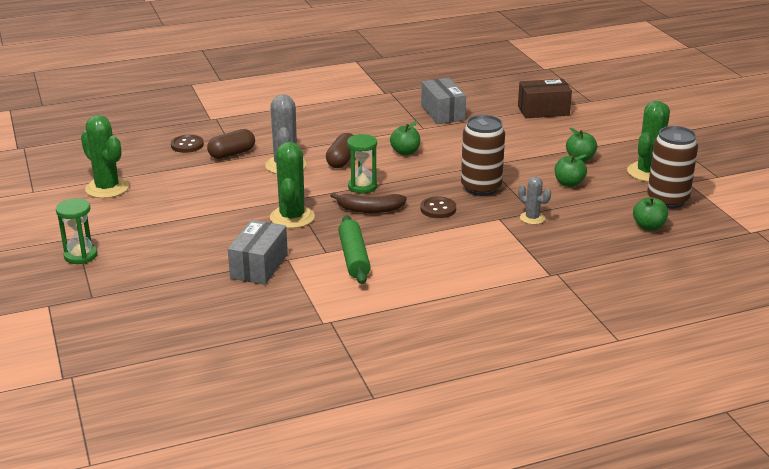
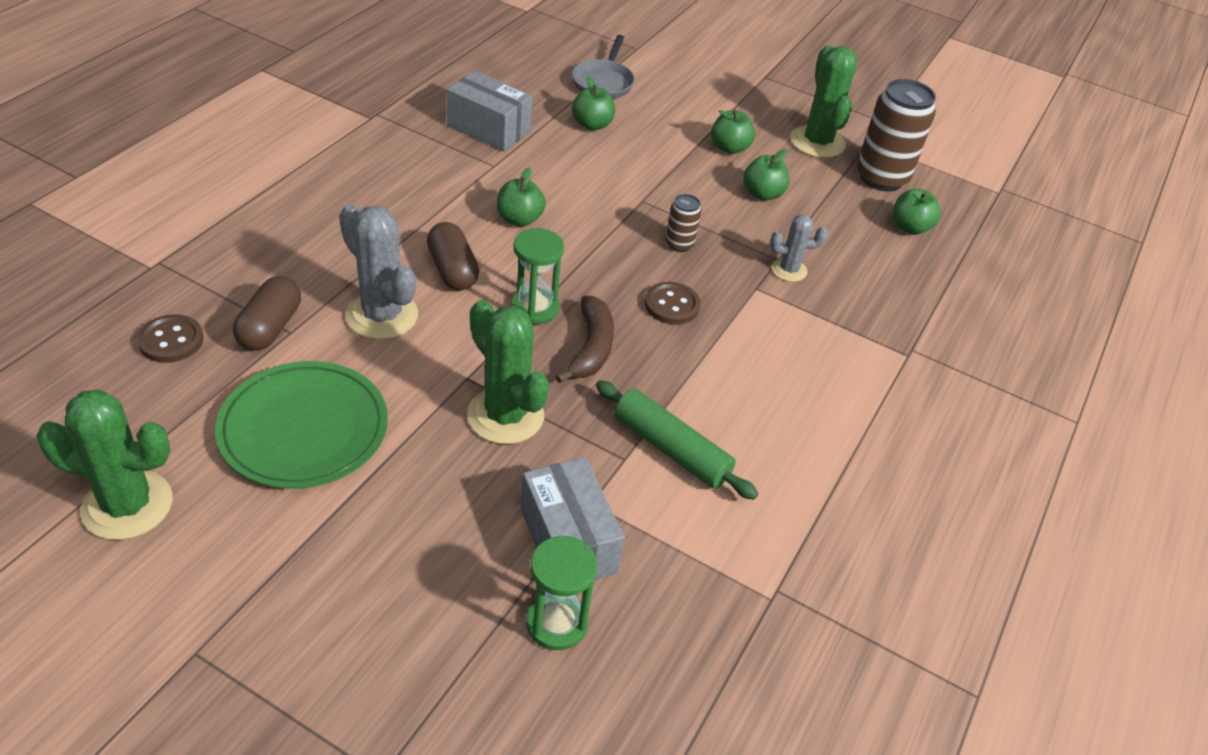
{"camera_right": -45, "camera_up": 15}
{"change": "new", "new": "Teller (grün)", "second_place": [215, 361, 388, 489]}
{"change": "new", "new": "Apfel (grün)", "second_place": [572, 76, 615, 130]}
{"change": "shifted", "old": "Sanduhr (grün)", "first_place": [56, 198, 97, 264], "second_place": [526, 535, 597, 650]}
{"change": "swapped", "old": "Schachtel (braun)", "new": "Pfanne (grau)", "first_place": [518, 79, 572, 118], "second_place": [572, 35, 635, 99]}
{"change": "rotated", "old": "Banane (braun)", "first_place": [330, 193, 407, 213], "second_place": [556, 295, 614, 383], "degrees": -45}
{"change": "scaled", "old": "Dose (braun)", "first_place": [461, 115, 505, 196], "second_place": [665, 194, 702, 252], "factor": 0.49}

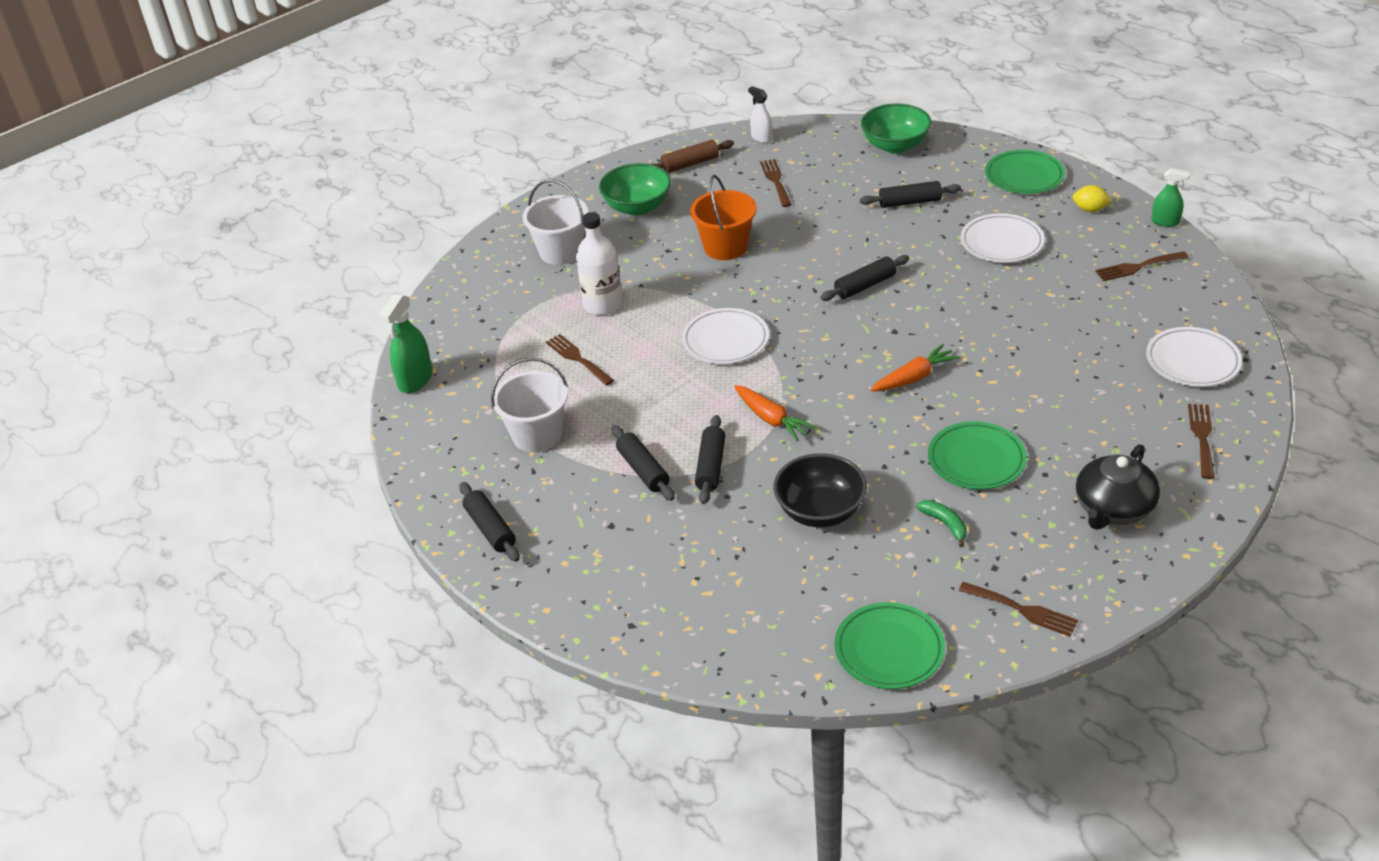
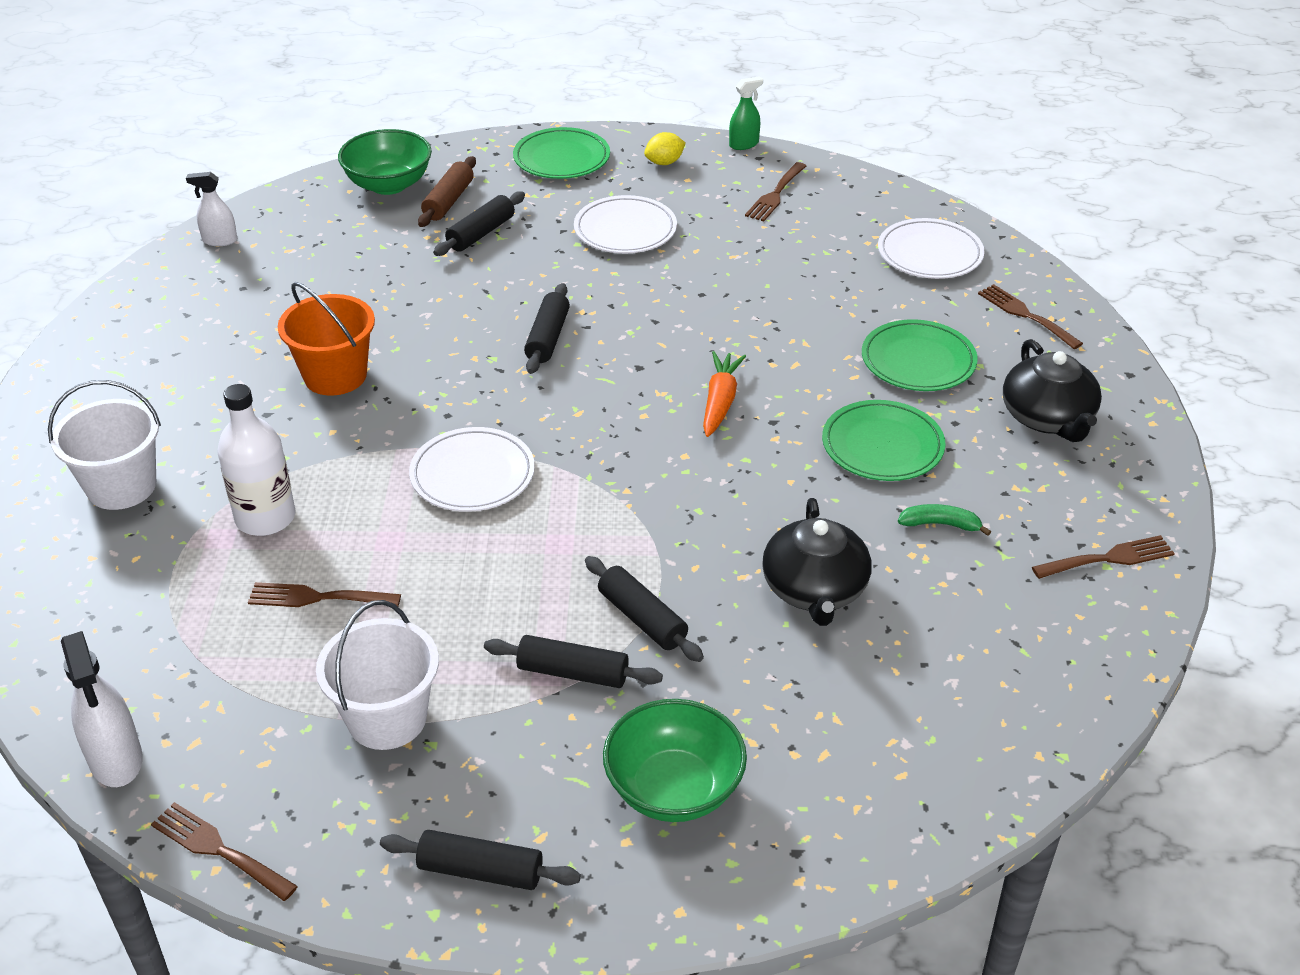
{"camera_right": -50, "camera_up": 0}
{"change": "gone", "old": "Karotte (orange)", "first_place": [734, 385, 816, 441]}
{"change": "shifted", "old": "Schüssel (grün)", "first_place": [599, 163, 671, 216], "second_place": [603, 699, 747, 822]}
{"change": "shifted", "old": "Nudelholz (braun)", "first_place": [652, 140, 734, 173], "second_place": [418, 156, 476, 227]}
{"change": "shifted", "old": "Gabel (braun)", "first_place": [760, 159, 792, 207], "second_place": [151, 802, 298, 901]}
{"change": "shifted", "old": "Teller (grün)", "first_place": [835, 602, 945, 689], "second_place": [862, 319, 978, 391]}
{"change": "swapped", "old": "Schüssel (schwarz)", "new": "Teekanne (schwarz)", "first_place": [773, 453, 867, 527], "second_place": [762, 498, 871, 626]}
{"change": "repainted", "old": "Sprühflasche (grün)", "new": "Sprühflasche (weiß)", "first_place": [379, 294, 432, 393], "second_place": [61, 631, 143, 787]}

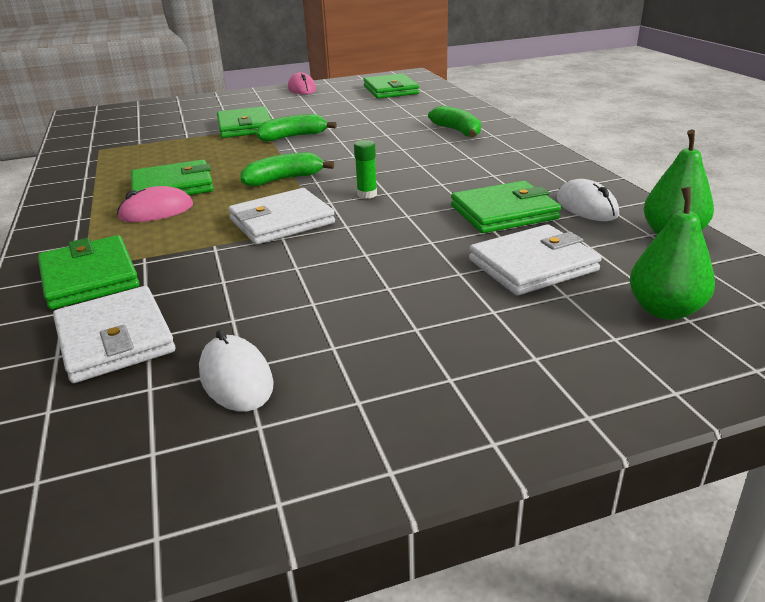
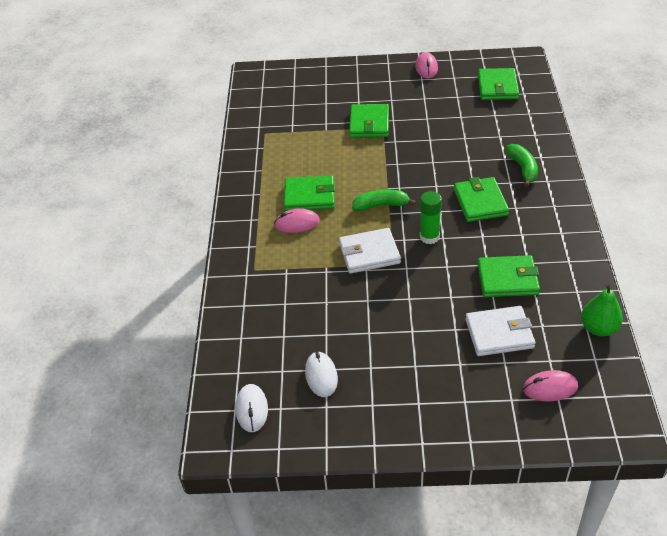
{"camera_right": 20, "camera_up": 15}
{"change": "gone", "old": "Geldbörse (weiß)", "first_place": [53, 286, 175, 383]}
{"change": "gone", "old": "Banane (grün)", "first_place": [256, 114, 337, 141]}
{"change": "shifted", "old": "Geldbörse (grün)", "first_place": [38, 235, 139, 309], "second_place": [454, 177, 509, 222]}
{"change": "shifted", "old": "Computermaus (weiß)", "first_place": [557, 179, 619, 221], "second_place": [236, 384, 268, 432]}
{"change": "swapped", "old": "Birne (grün)", "new": "Computermaus (rosa)", "first_place": [630, 187, 715, 320], "second_place": [523, 370, 578, 402]}
{"change": "scaled", "old": "Klebestift (grün)", "first_place": [354, 140, 377, 199], "second_place": [420, 191, 442, 244], "factor": 1.52}

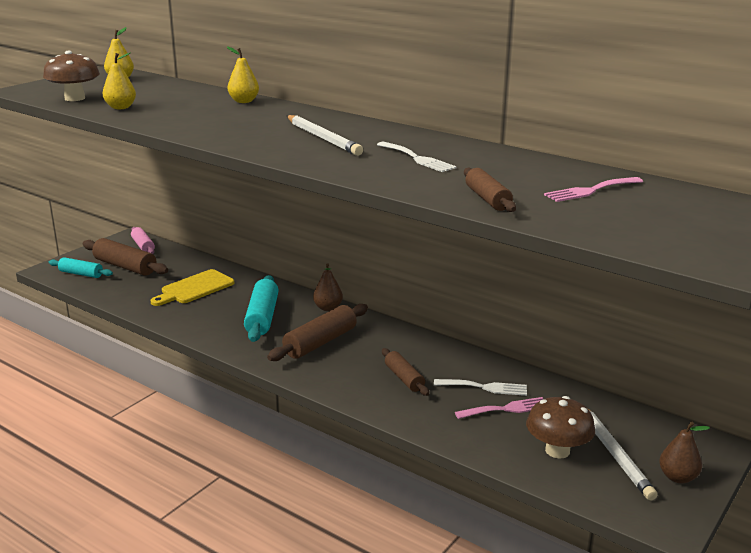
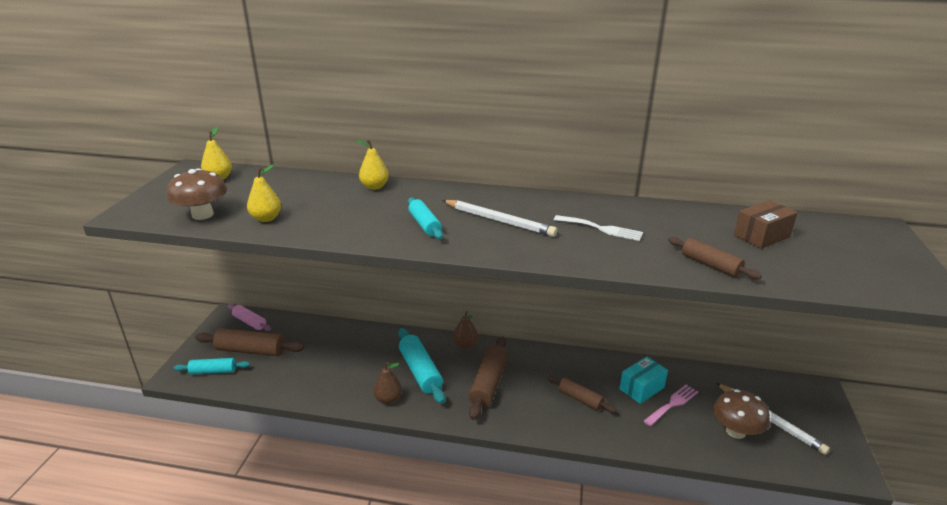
{"camera_right": -25, "camera_up": 5}
{"change": "gone", "old": "Schneidebrett (gelb)", "first_place": [151, 269, 234, 306]}
{"change": "new", "new": "Nudelholz (türkis)", "second_place": [408, 198, 443, 239]}
{"change": "shifted", "old": "Birne (braun)", "first_place": [659, 421, 710, 484], "second_place": [373, 362, 402, 404]}
{"change": "swapped", "old": "Gabel (weiß)", "new": "Schachtel (türkis)", "first_place": [434, 379, 527, 396], "second_place": [620, 357, 668, 404]}
{"change": "swapped", "old": "Gabel (rosa)", "new": "Schachtel (braun)", "first_place": [544, 177, 643, 202], "second_place": [734, 200, 798, 249]}

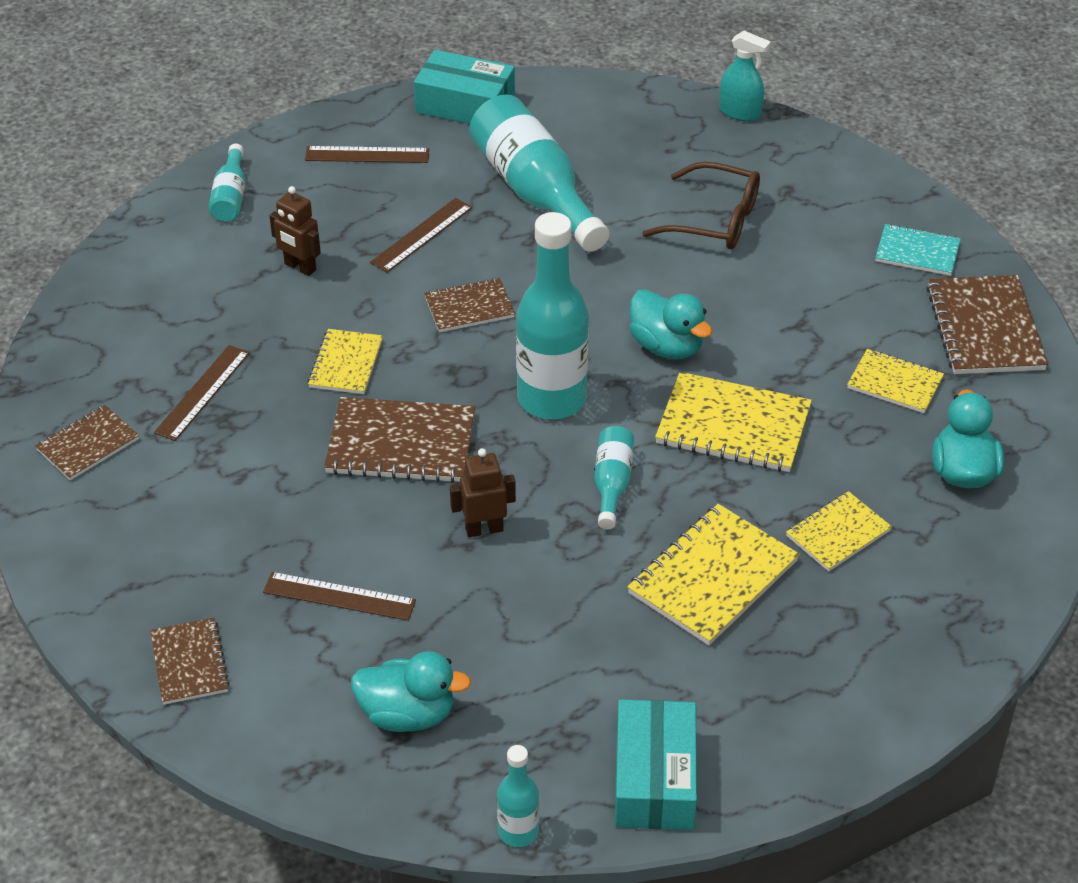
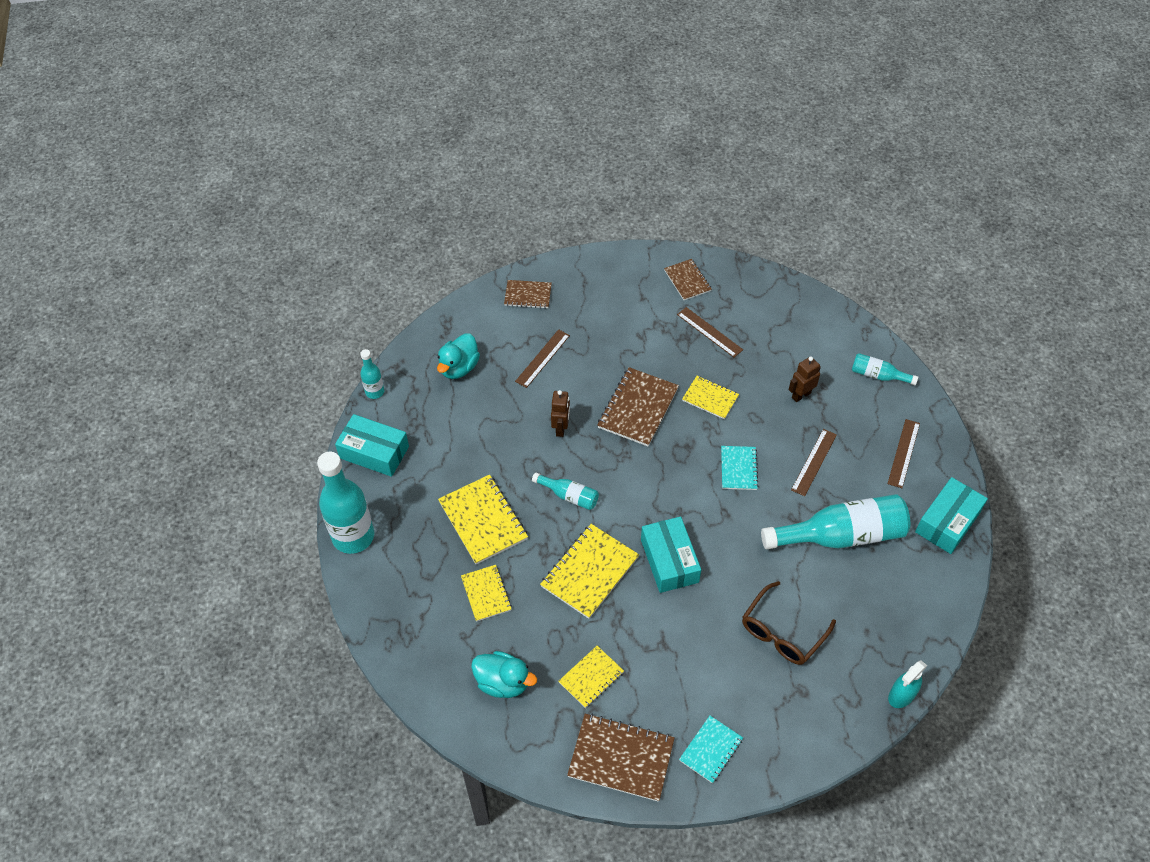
{"camera_right": 110, "camera_up": 10}
{"change": "shifted", "old": "Flasche (türkis)", "first_place": [516, 212, 589, 419], "second_place": [317, 452, 374, 554]}
{"change": "swapped", "old": "Ente (türkis)", "new": "Schachtel (türkis)", "first_place": [629, 289, 712, 360], "second_place": [641, 517, 701, 593]}
{"change": "repainted", "old": "Notizbuch (braun)", "new": "Notizbuch (türkis)", "first_place": [424, 278, 515, 332], "second_place": [721, 446, 758, 490]}
{"change": "rotated", "old": "Lineal (braun)", "first_place": [370, 198, 472, 273], "second_place": [791, 429, 837, 496], "degrees": 60}

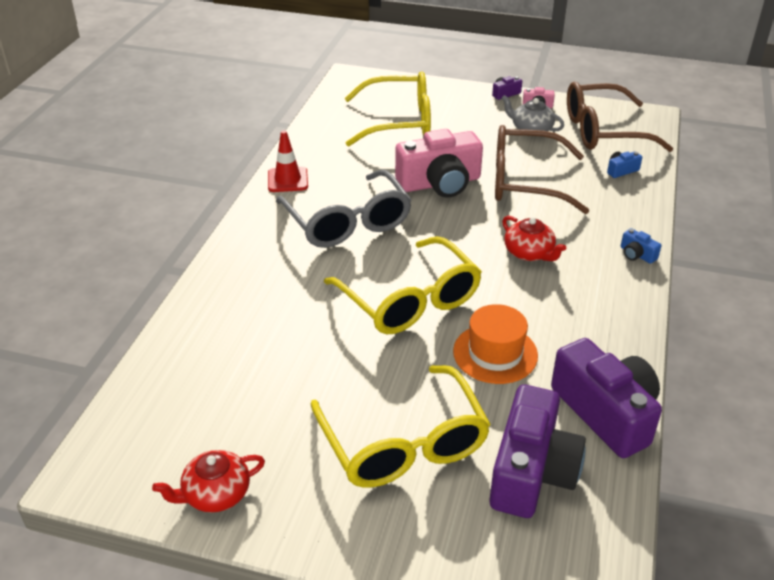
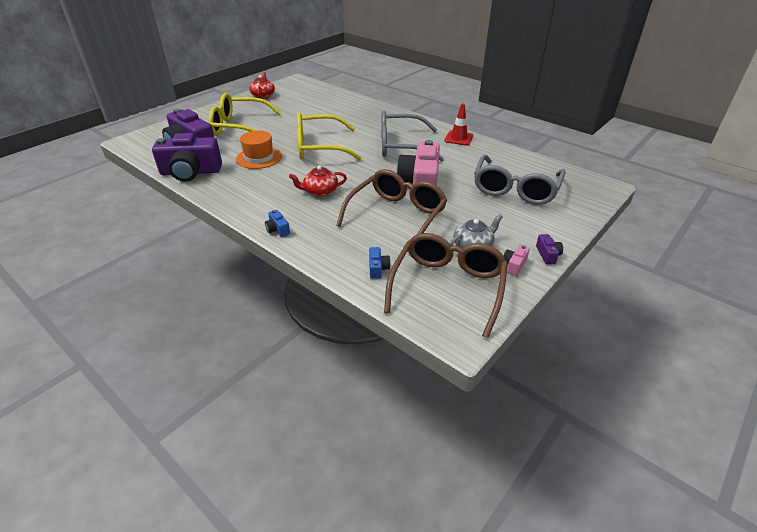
{"camera_right": 115, "camera_up": 0}
{"change": "repainted", "old": "Brille (gelb)", "new": "Brille (grau)", "first_place": [345, 71, 431, 147], "second_place": [474, 155, 566, 205]}
{"change": "rotated", "old": "Kamera (blau)", "first_place": [621, 228, 661, 264], "second_place": [265, 210, 290, 237], "degrees": -105}

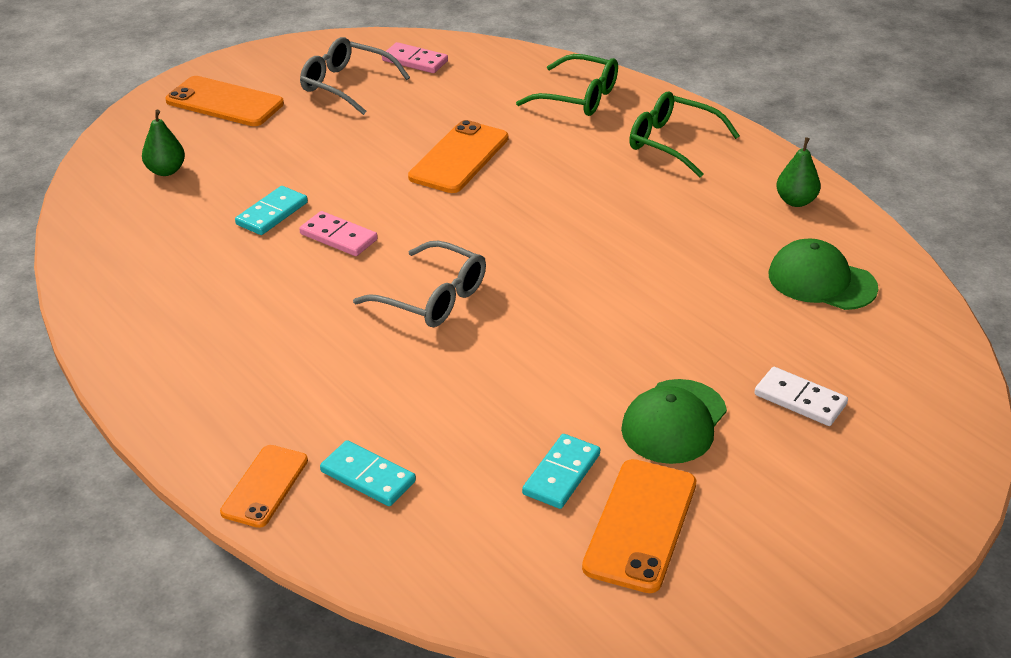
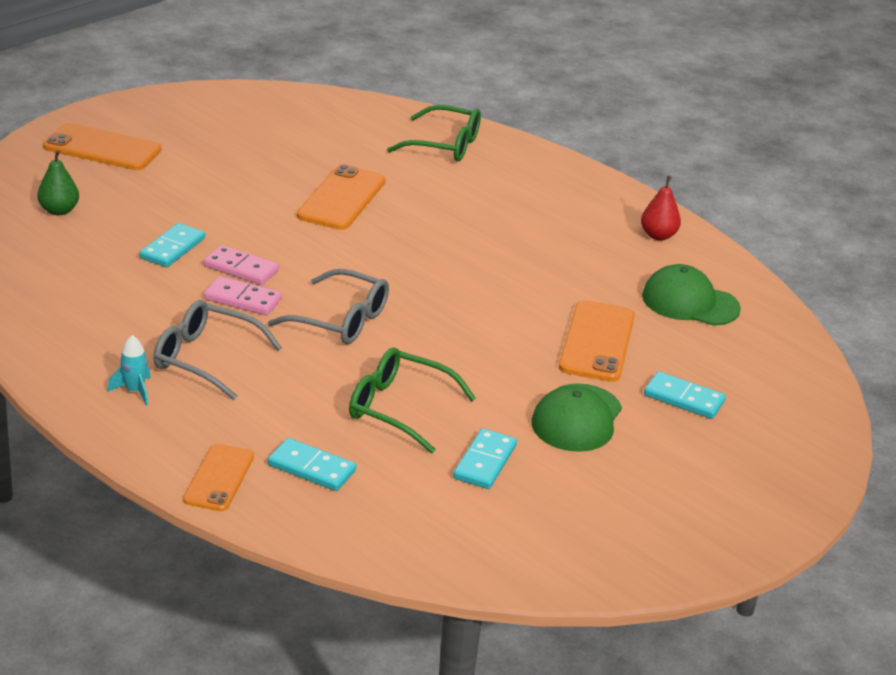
{"camera_right": -10, "camera_up": -5}
{"change": "new", "new": "Rakete (türkis)", "second_place": [107, 335, 151, 406]}
{"change": "shifted", "old": "Brille (grau)", "first_place": [300, 37, 410, 115], "second_place": [153, 300, 282, 400]}
{"change": "shifted", "old": "Dominostein (rosa)", "first_place": [382, 42, 448, 73], "second_place": [204, 276, 282, 315]}
{"change": "shifted", "old": "Handy (orange)", "first_place": [582, 459, 696, 593], "second_place": [559, 300, 635, 382]}
{"change": "shifted", "old": "Brille (grün)", "first_place": [629, 92, 740, 177], "second_place": [349, 347, 476, 453]}
{"change": "repainted", "old": "Dominostein (weiß)", "new": "Dominostein (türkis)", "first_place": [754, 367, 848, 426], "second_place": [644, 371, 726, 419]}
{"change": "repainted", "old": "Birne (grün)", "new": "Birne (rot)", "first_place": [776, 137, 821, 207], "second_place": [641, 176, 681, 240]}

